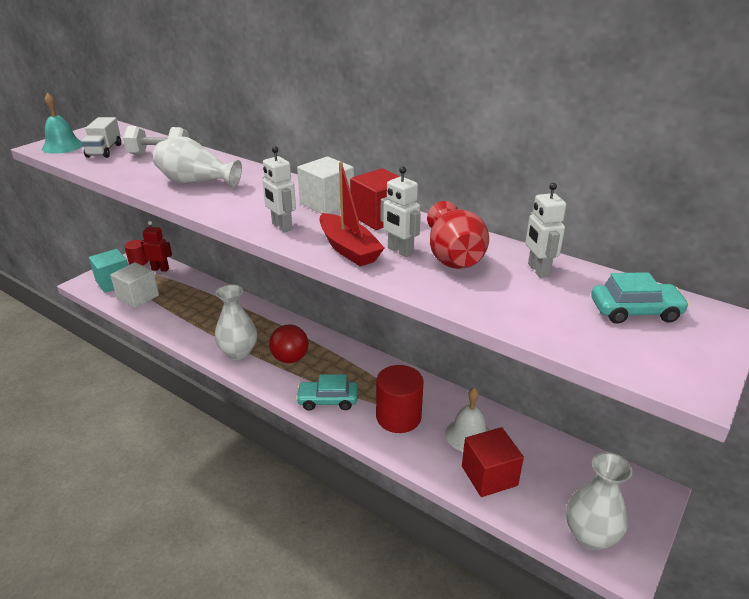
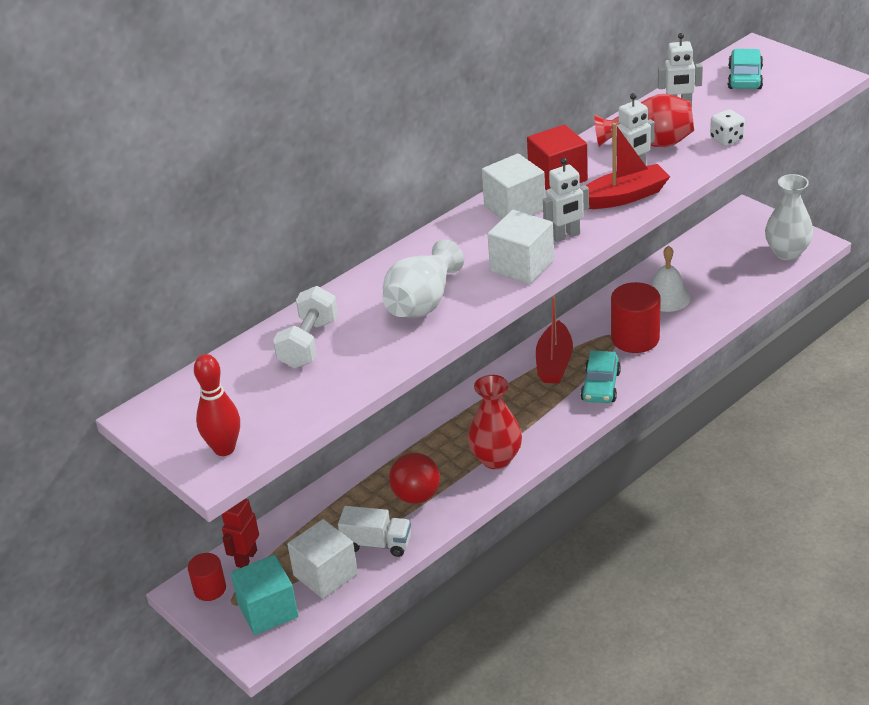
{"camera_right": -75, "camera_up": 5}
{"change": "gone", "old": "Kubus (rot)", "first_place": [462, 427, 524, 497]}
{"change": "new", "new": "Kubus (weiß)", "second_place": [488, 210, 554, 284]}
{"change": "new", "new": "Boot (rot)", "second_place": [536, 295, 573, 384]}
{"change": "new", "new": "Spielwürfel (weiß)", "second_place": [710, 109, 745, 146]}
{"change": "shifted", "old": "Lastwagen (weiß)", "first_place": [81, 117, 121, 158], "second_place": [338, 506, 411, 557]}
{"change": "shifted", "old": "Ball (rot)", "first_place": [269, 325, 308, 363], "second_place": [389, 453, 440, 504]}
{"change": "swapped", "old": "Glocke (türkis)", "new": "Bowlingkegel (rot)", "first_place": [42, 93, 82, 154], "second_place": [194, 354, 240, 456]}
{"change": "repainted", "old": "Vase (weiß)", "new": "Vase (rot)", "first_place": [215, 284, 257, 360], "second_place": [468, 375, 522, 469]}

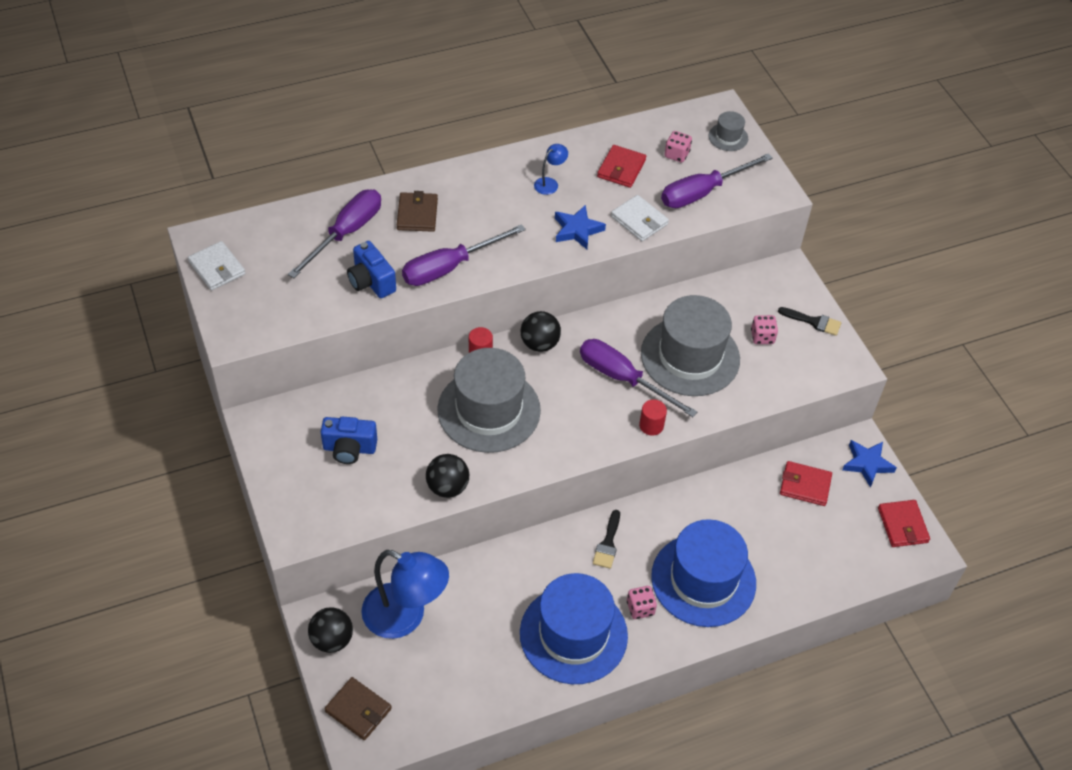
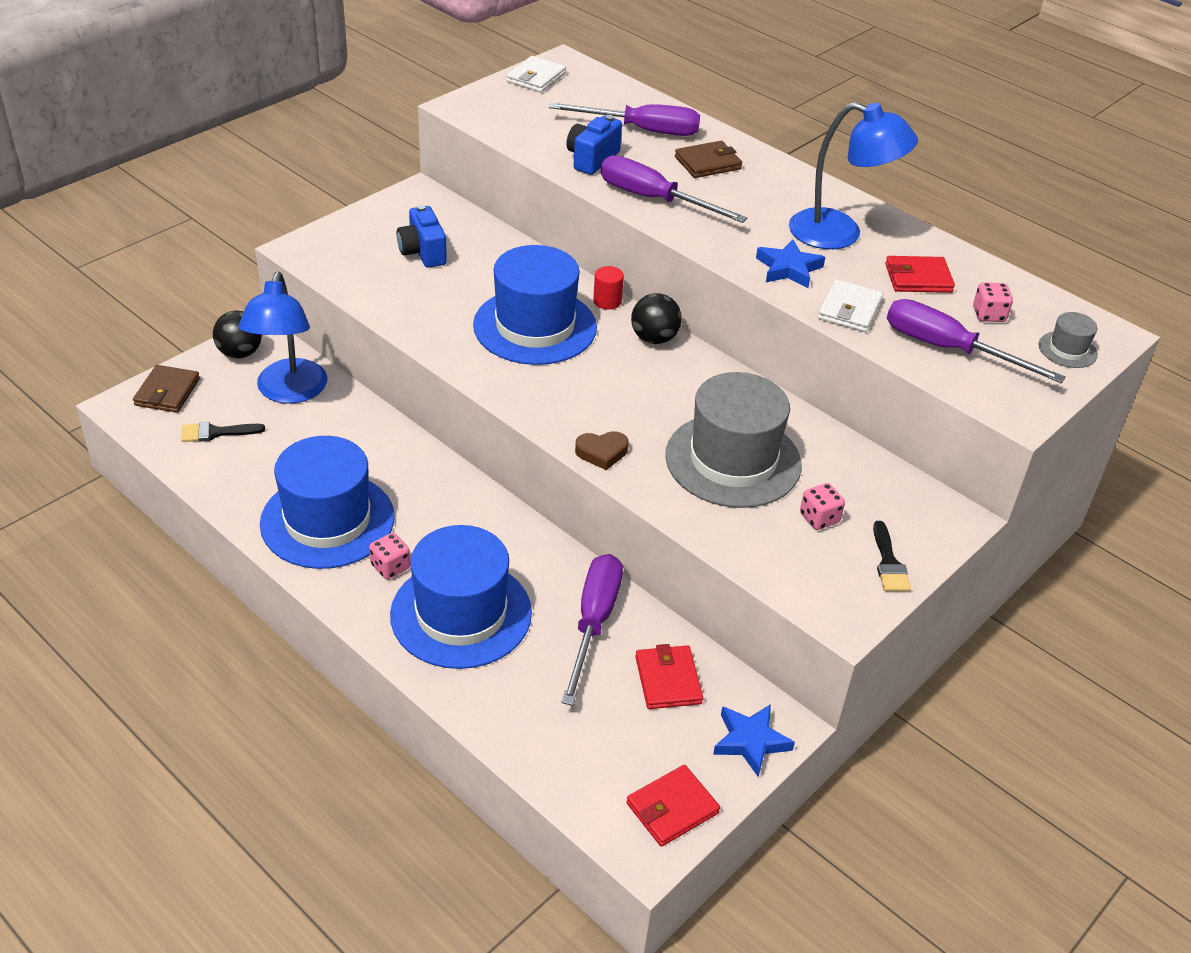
{"camera_right": 65, "camera_up": -10}
{"change": "gone", "old": "Ball (schwarz)", "first_place": [426, 454, 469, 498]}
{"change": "shifted", "old": "Schraubenzieher (lila)", "first_place": [580, 339, 697, 417], "second_place": [562, 554, 623, 706]}
{"change": "shifted", "old": "Pinsel (schwarz)", "first_place": [593, 510, 620, 569], "second_place": [181, 422, 265, 442]}
{"change": "swapped", "old": "Vollzylinder (rot)", "new": "Herz (braun)", "first_place": [639, 399, 667, 436], "second_place": [575, 431, 628, 470]}
{"change": "repainted", "old": "Hut (grau)", "new": "Hut (blau)", "first_place": [437, 348, 541, 453], "second_place": [473, 245, 597, 365]}
{"change": "scaled", "old": "Lampe (blau)", "first_place": [534, 144, 568, 195], "second_place": [789, 102, 918, 249], "factor": 2.31}

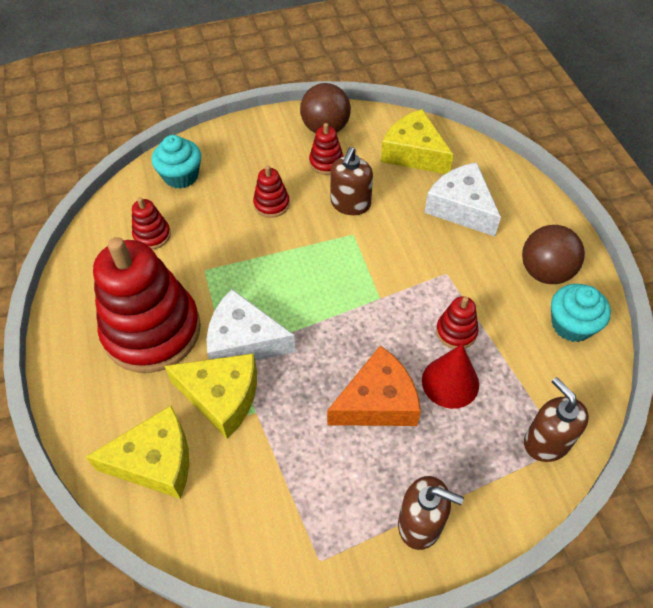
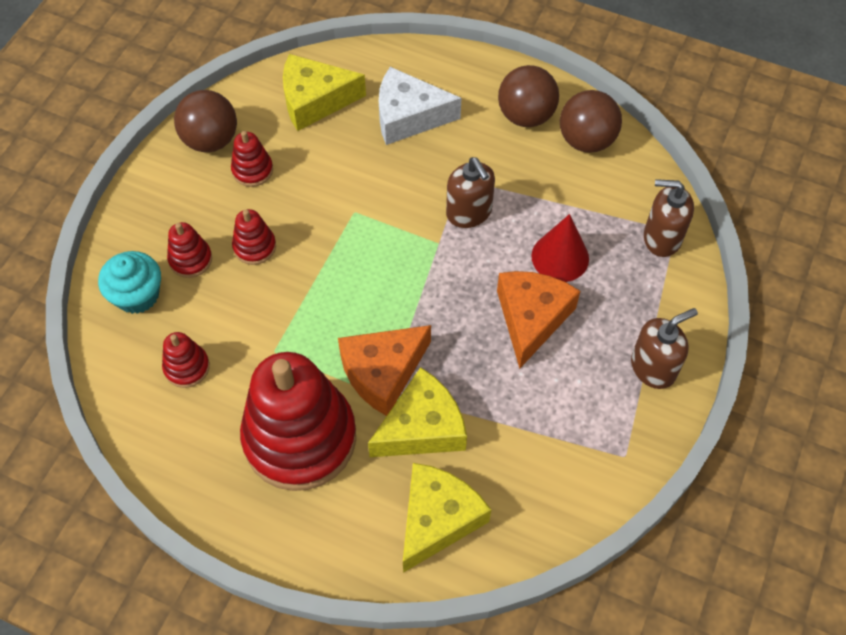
{"camera_right": -50, "camera_up": 5}
{"change": "shifted", "old": "Seifenspender (braun)", "first_place": [330, 147, 373, 215], "second_place": [446, 157, 495, 228]}
{"change": "shifted", "old": "Stapelspielzeug (rot)", "first_place": [436, 296, 478, 349], "second_place": [167, 222, 212, 278]}
{"change": "swapped", "old": "Muffin (türkis)", "new": "Ball (braun)", "first_place": [551, 284, 611, 342], "second_place": [560, 90, 622, 153]}
{"change": "repainted", "old": "Käse (weiß)", "new": "Käse (orange)", "first_place": [207, 289, 296, 360], "second_place": [338, 325, 431, 416]}

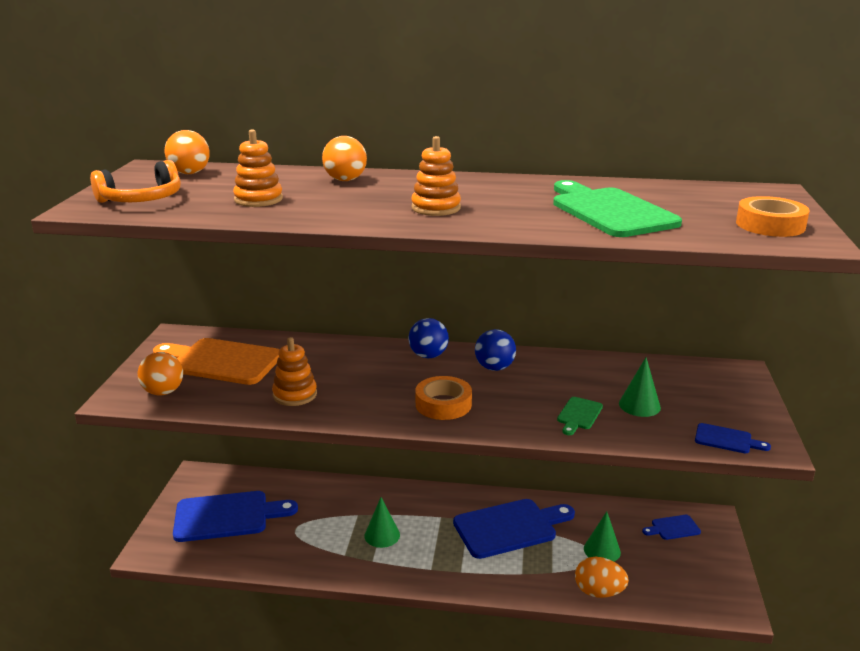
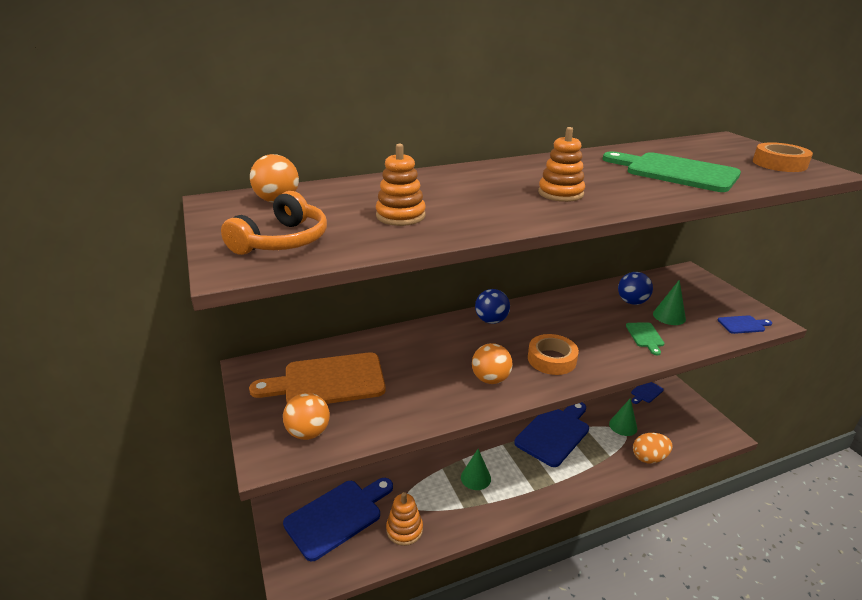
{"camera_right": -30, "camera_up": 5}
{"change": "shifted", "old": "Stapelspielzeug (orange)", "first_place": [272, 337, 317, 406], "second_place": [386, 492, 423, 546]}
{"change": "shifted", "old": "Ball (orange)", "first_place": [322, 136, 367, 181], "second_place": [472, 343, 512, 384]}
{"change": "shifted", "old": "Ball (blau)", "first_place": [475, 329, 516, 371], "second_place": [618, 272, 653, 305]}

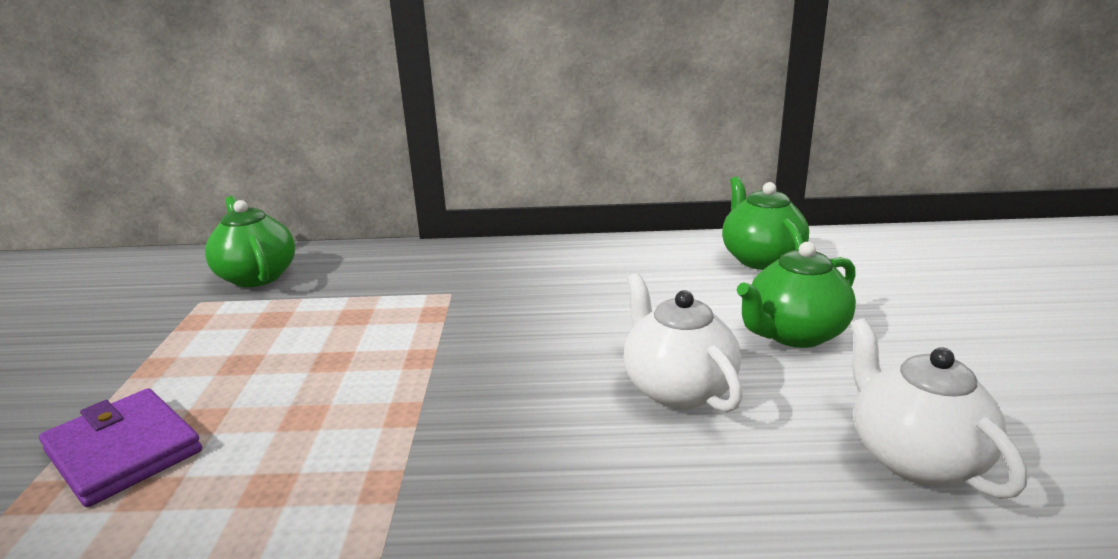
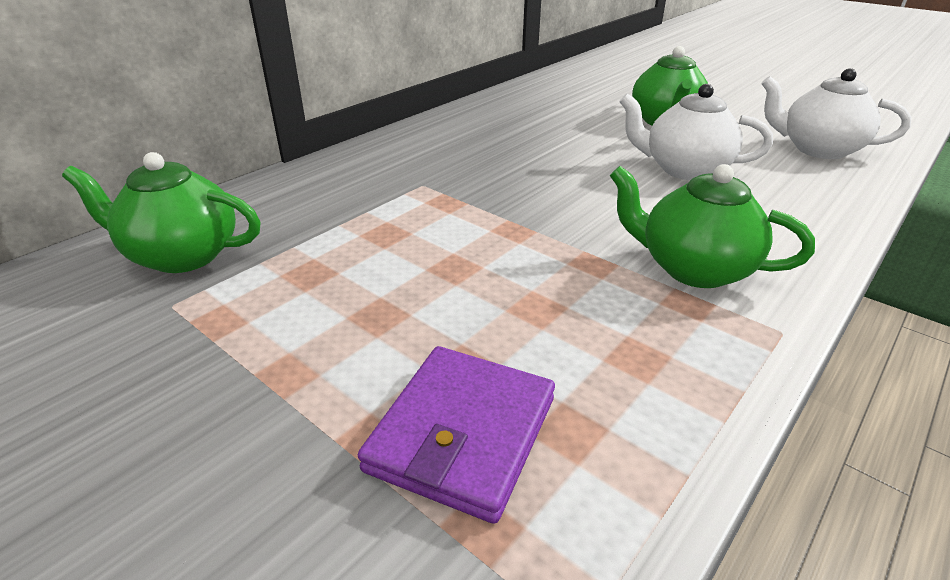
{"camera_right": -50, "camera_up": 10}
{"change": "shifted", "old": "Teekanne (grün)", "first_place": [722, 176, 809, 270], "second_place": [610, 164, 815, 288]}
{"change": "rotated", "old": "Geldbörse (lila)", "first_place": [39, 388, 202, 507], "second_place": [358, 346, 555, 524], "degrees": -60}

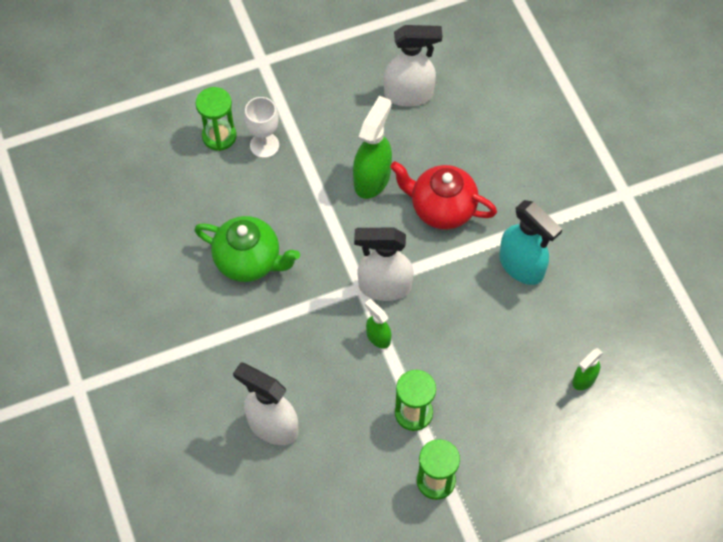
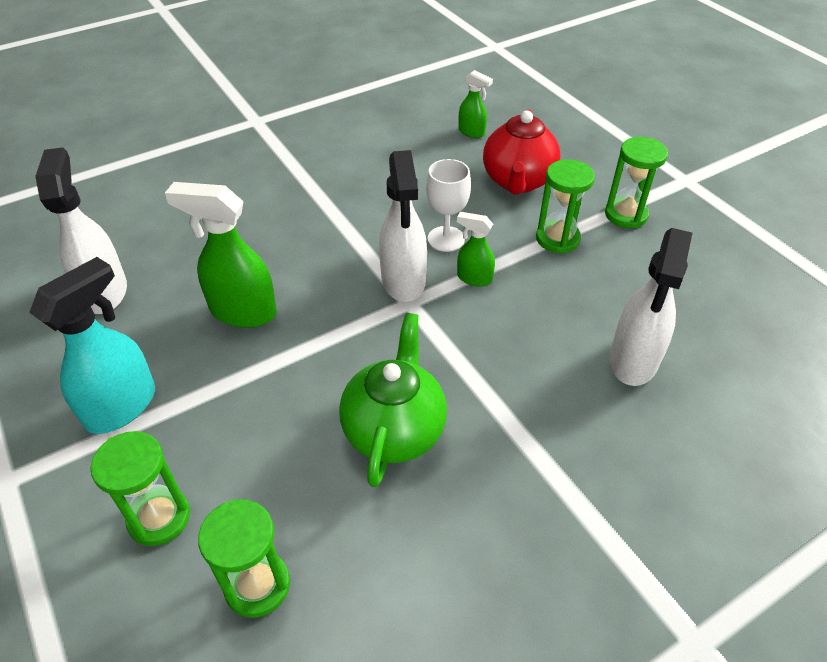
{"camera_right": -100, "camera_up": -15}
{"change": "new", "new": "Sanduhr (grün)", "second_place": [198, 499, 290, 618]}
{"change": "shifted", "old": "Kelch (weiß)", "first_place": [244, 97, 279, 158], "second_place": [426, 159, 471, 252]}
{"change": "shifted", "old": "Teekanne (rot)", "first_place": [390, 161, 497, 229], "second_place": [483, 109, 560, 195]}
{"change": "shifted", "old": "Sprühflasche (türkis)", "first_place": [499, 200, 562, 285], "second_place": [29, 257, 155, 434]}
{"change": "rotated", "old": "Sprühflasche (grün)", "first_place": [365, 299, 392, 349], "second_place": [457, 212, 495, 287], "degrees": 75}

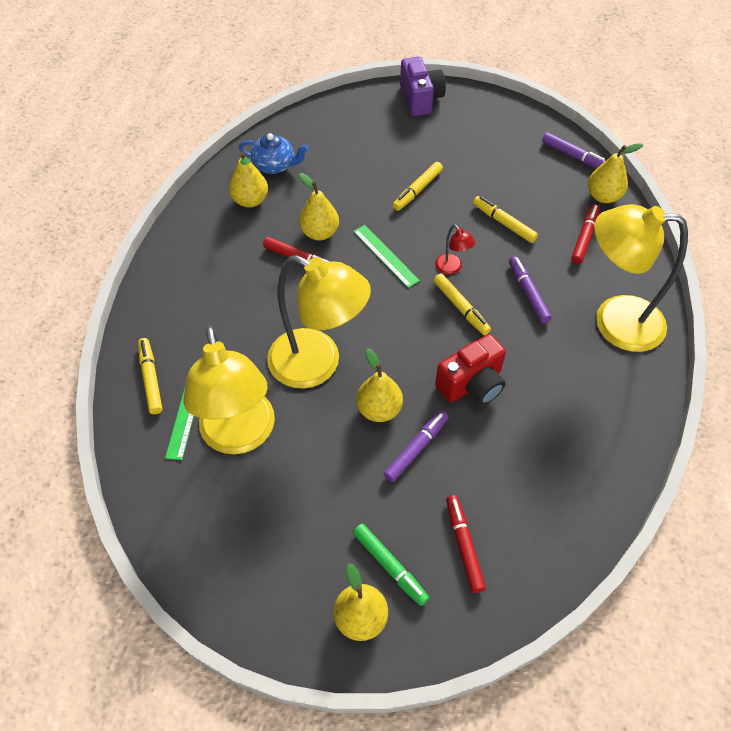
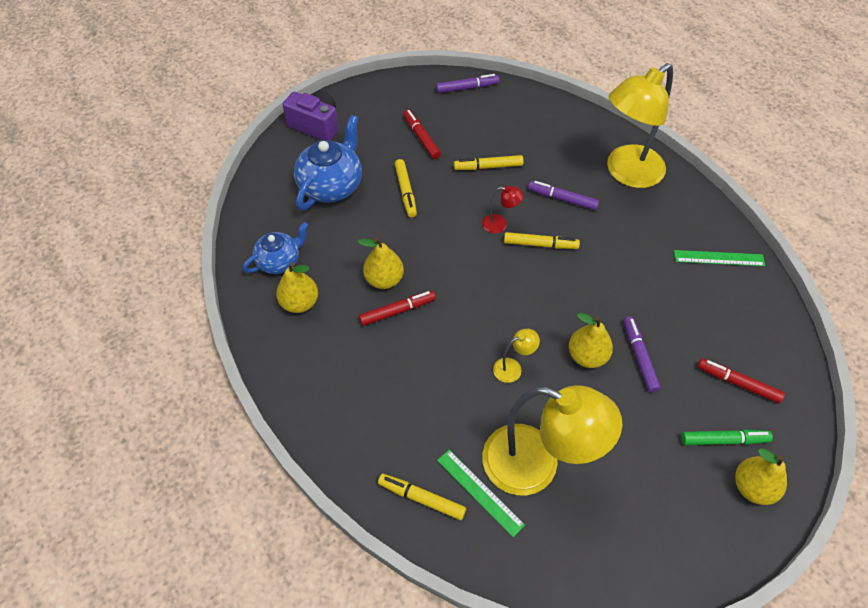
{"camera_right": -50, "camera_up": 0}
{"change": "gone", "old": "Kamera (rot)", "first_place": [435, 334, 506, 405]}
{"change": "gone", "old": "Birne (gelb)", "first_place": [588, 143, 643, 203]}
{"change": "new", "new": "Teekanne (blau)", "second_place": [294, 115, 362, 210]}
{"change": "shifted", "old": "Lineal (grün)", "first_place": [353, 225, 420, 288], "second_place": [674, 250, 765, 266]}
{"change": "shifted", "old": "Filzstift (rot)", "first_place": [571, 204, 600, 264], "second_place": [403, 110, 441, 159]}
{"change": "scaled", "old": "Lampe (gelb)", "first_place": [267, 255, 371, 389], "second_place": [493, 329, 540, 383], "factor": 0.41}

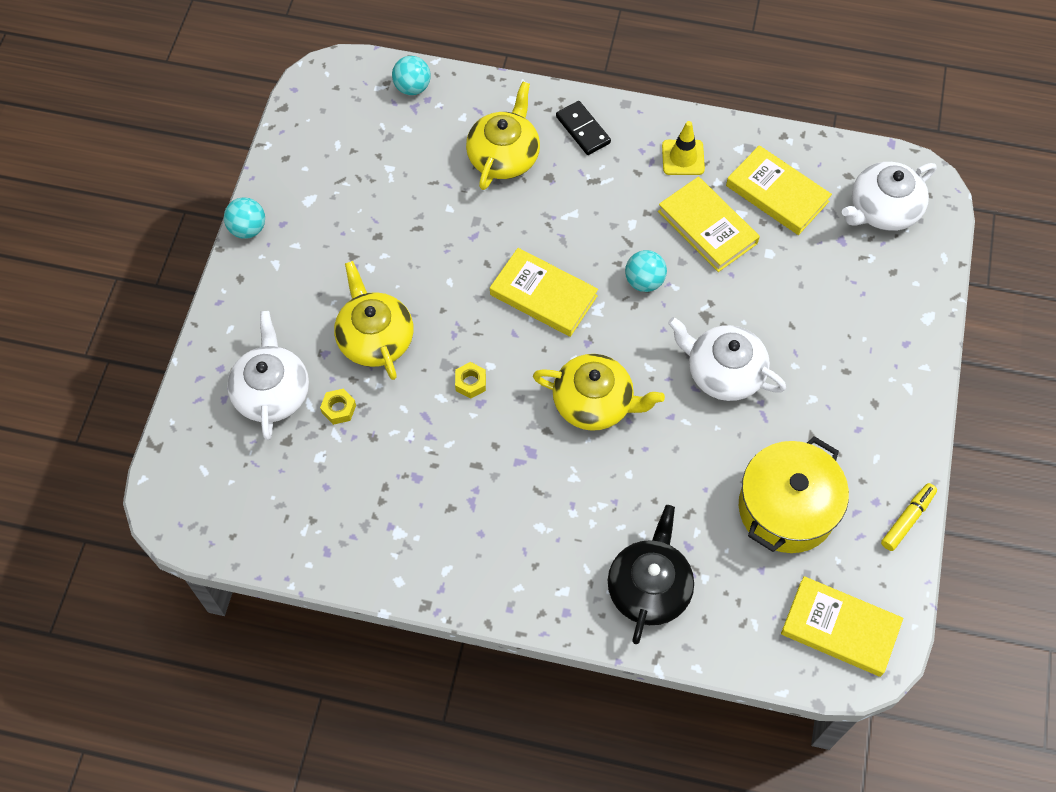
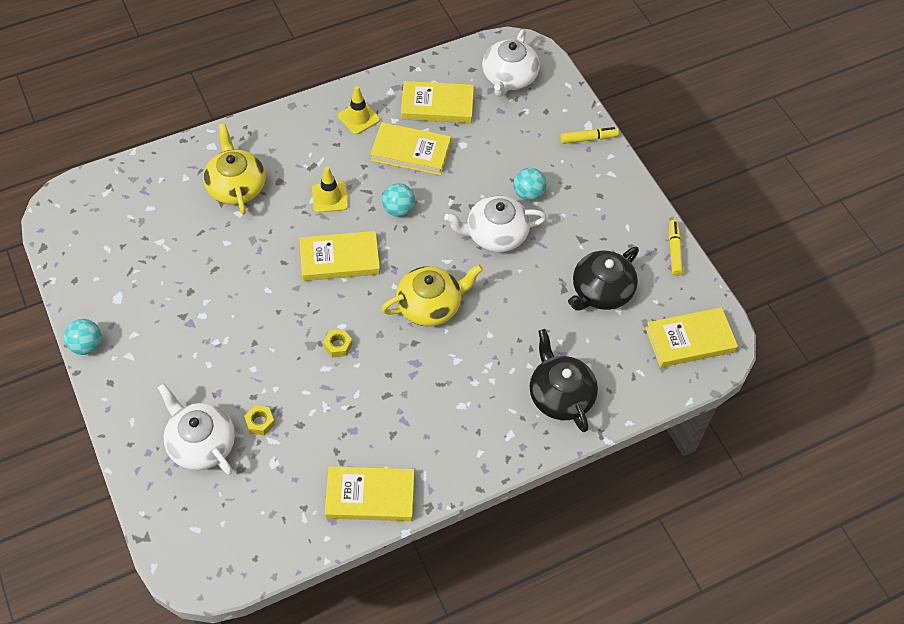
{"camera_right": -40, "camera_up": -5}
{"change": "gone", "old": "Teekanne (gelb)", "first_place": [334, 261, 414, 380]}
{"change": "gone", "old": "Dominostein (schwarz)", "first_place": [556, 101, 611, 155]}
{"change": "new", "new": "Leitkegel (gelb)", "second_place": [312, 167, 348, 213]}
{"change": "new", "new": "Buch (gelb)", "second_place": [325, 466, 414, 521]}
{"change": "new", "new": "Filzstift (gelb)", "second_place": [560, 127, 619, 144]}
{"change": "shifted", "old": "Ball (türkis)", "first_place": [392, 56, 431, 95], "second_place": [513, 168, 547, 201]}
{"change": "swapped", "old": "Kochtopf (gelb)", "new": "Teekanne (schwarz)", "first_place": [739, 436, 849, 553], "second_place": [568, 247, 639, 311]}

